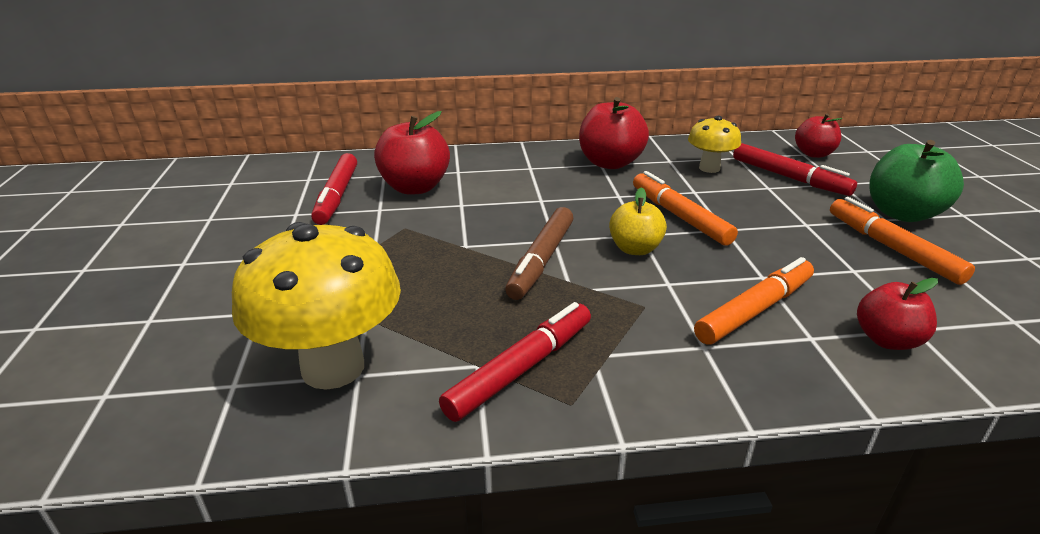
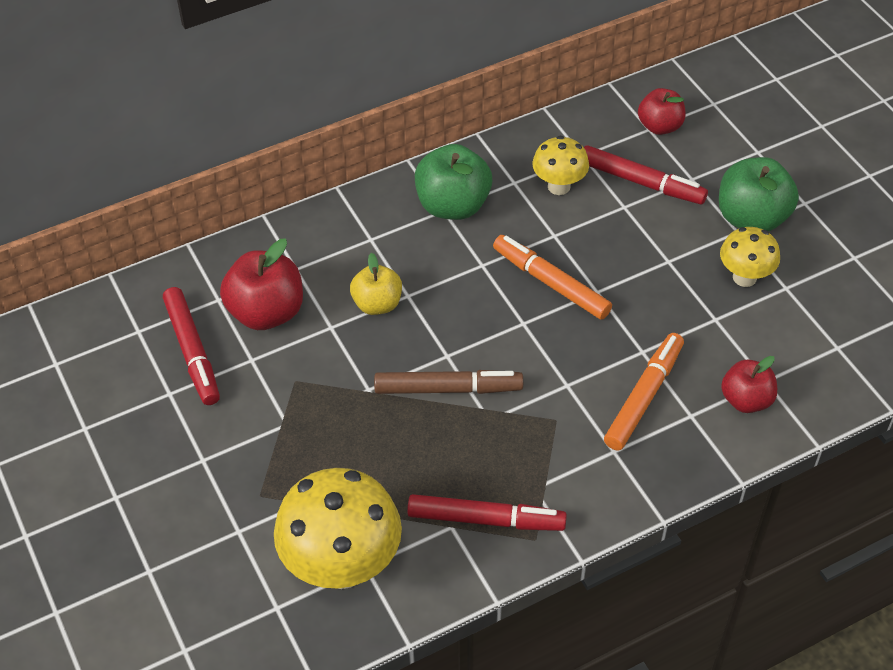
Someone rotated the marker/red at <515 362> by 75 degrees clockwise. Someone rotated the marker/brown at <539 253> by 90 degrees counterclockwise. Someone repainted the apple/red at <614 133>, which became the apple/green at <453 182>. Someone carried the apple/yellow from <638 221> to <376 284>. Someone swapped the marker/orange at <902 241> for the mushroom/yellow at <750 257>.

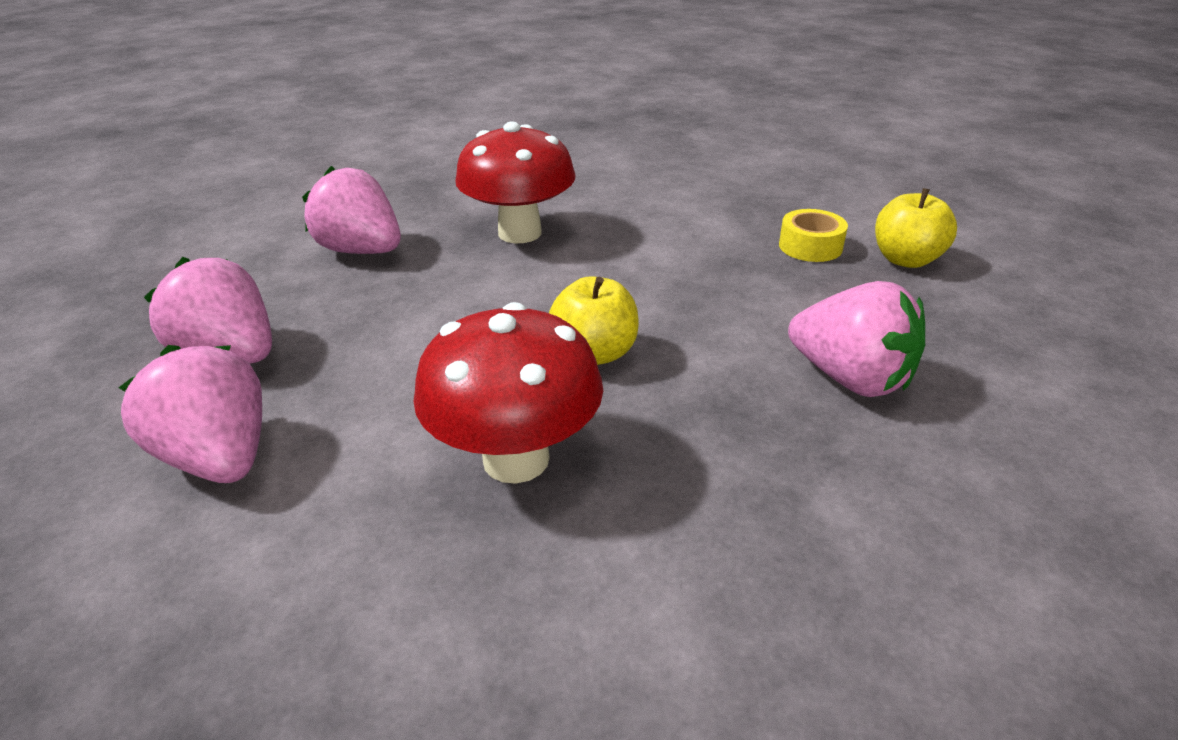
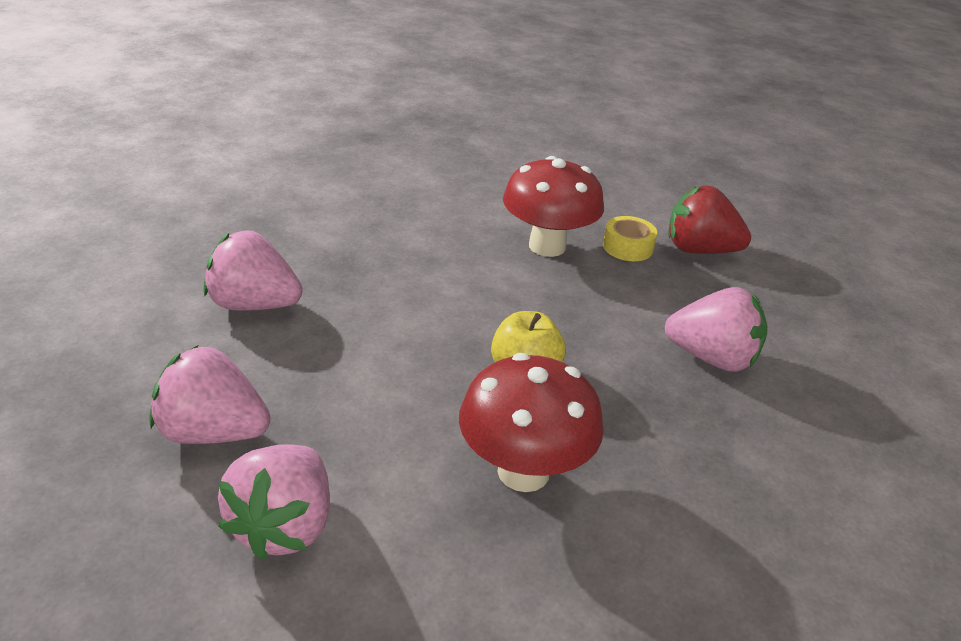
Someone rotated the strawberry/pink at <190 414> by 105 degrees counterclockwise. Someone carried the mushroom/red from <515 182> to <553 206>. Someone swapped the apple/yellow at <916 228> for the strawberry/red at <709 220>.

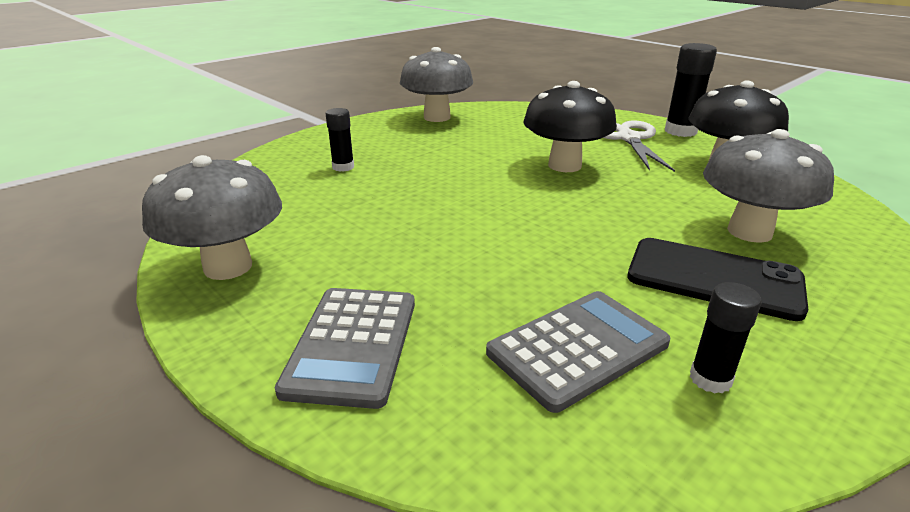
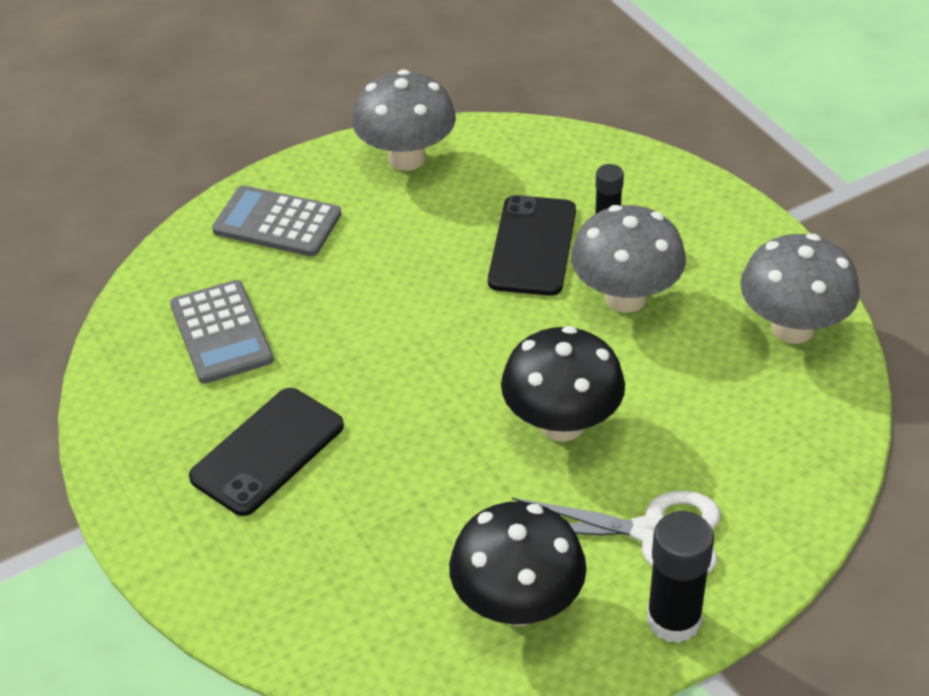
Someone took away the glue stick/black at <726 338>. Someone carried the mushroom/grey from <768 186> to <628 259>. Someone put down the phone/black at <532 245>.

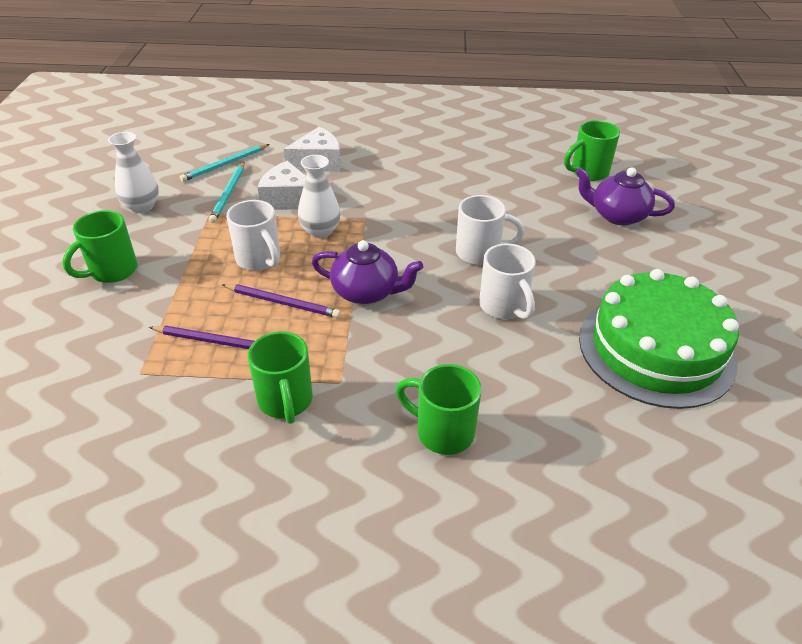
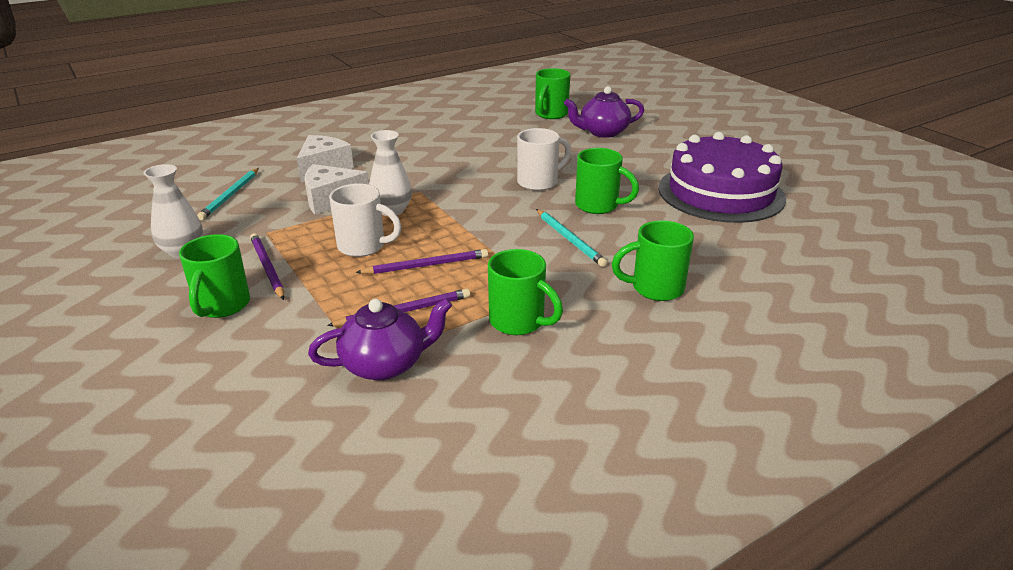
Someone carried the pencil/turquoise from <226 192> to <571 238>. Someone carried the teapot/purple from <367 272> to <380 339>. Someone repainted the mug/white at <507 281>, which became the mug/green at <607 181>. Someone repainted the cake/green at <659 339>, which became the cake/purple at <722 177>. Someone put down the pencil/purple at <267 266>.

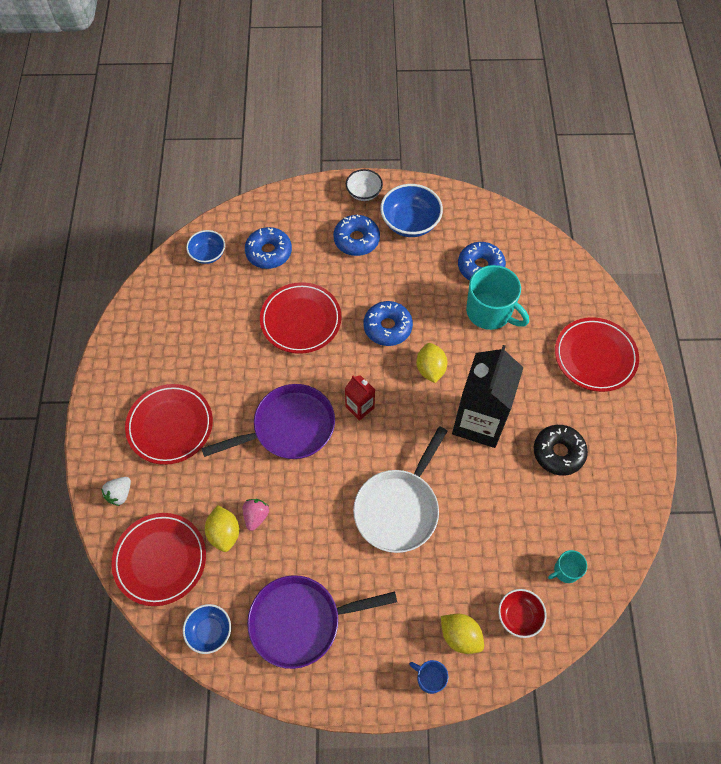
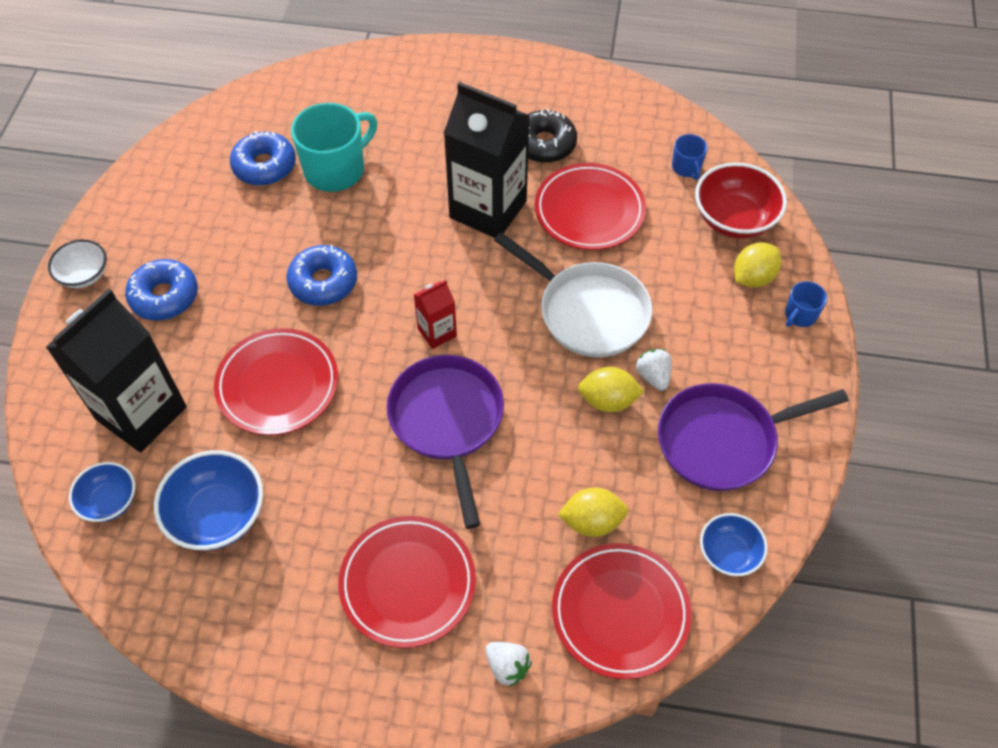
Someone took away the strawberry/pink at <255 515>. Someone swapped the donut/blue at <268 248> for the carton/black at <116 370>. Someone rotated the pan/purple at <322 622> by 75 degrees clockwise. Someone carried the bowl/blue from <411 210> to <208 500>. Someone carried the lemon/yellow from <431 363> to <611 389>. Someone scaled the bowl/red at <522 613> by 1.63. Someone repainted the mug/turquoise at <567 566>, which became the mug/blue at <689 157>. Someone carried the plate/red from <597 354> to <590 206>. Someone put down the strawberry/white at <654 370>.

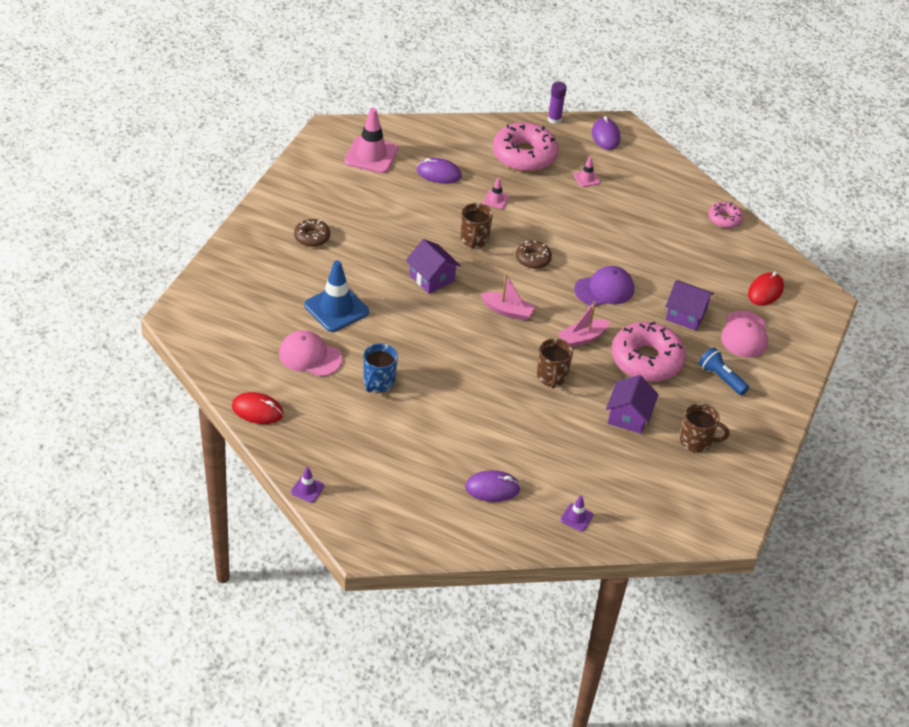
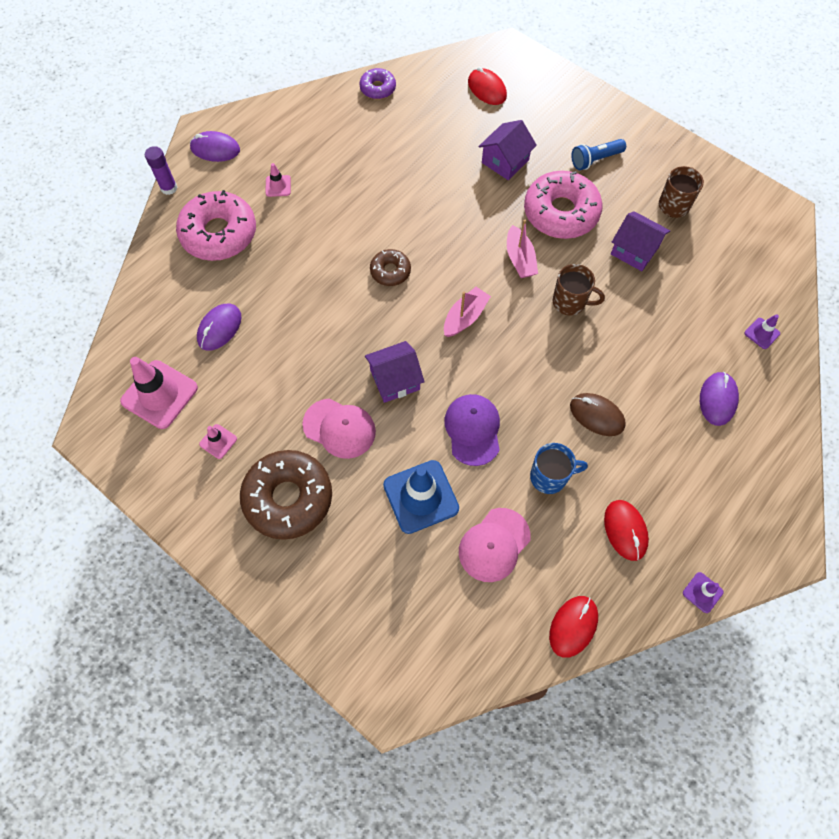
Someone scaled the donut/brown at <312 233> by 1.94. Someone rotated the mug/blue at <380 367> by 45 degrees counterclockwise. Someone took away the mug/brown at <477 225>. Someone carried the traffic cone/pink from <496 193> to <218 441>. Someone carried the cap/purple from <604 286> to <472 430>. Someone repainted the donut/pink at <725 215>, which became the donut/purple at <377 83>. Someone carried the cap/pink from <744 334> to <339 428>. Someone put down the mouse/brown at <598 414>. Someone put down the mouse/red at <626 530>.

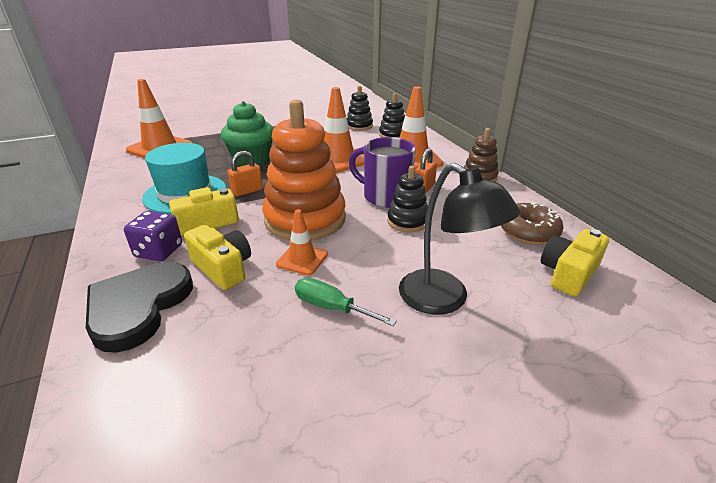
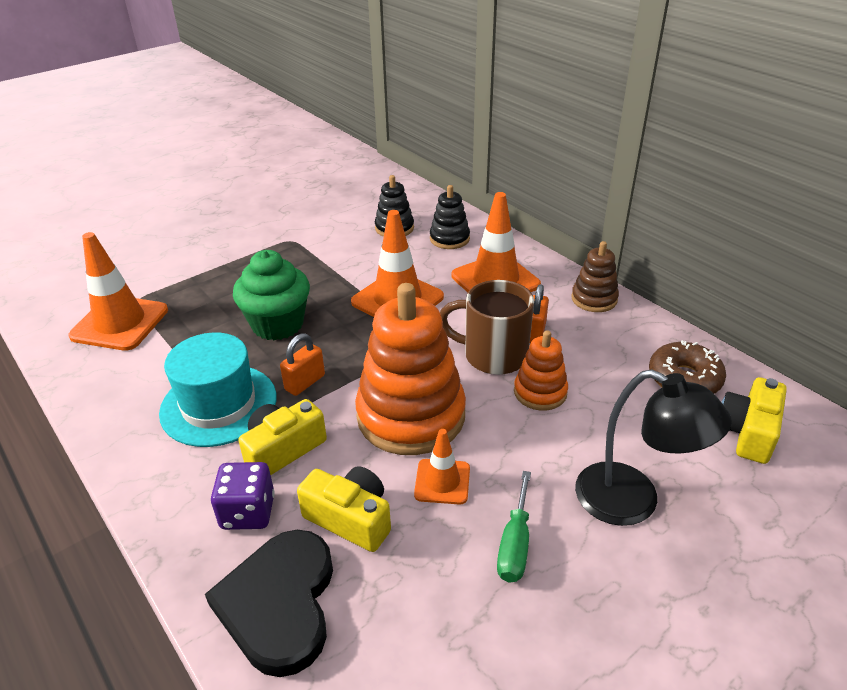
Someone rotated the screwdriver/green at <346 302> by 90 degrees counterclockwise. Someone repainted the mug/purple at <382 172>, which became the mug/brown at <487 327>. Someone repainted the stacking toy/black at <407 199>, which became the stacking toy/orange at <541 371>.

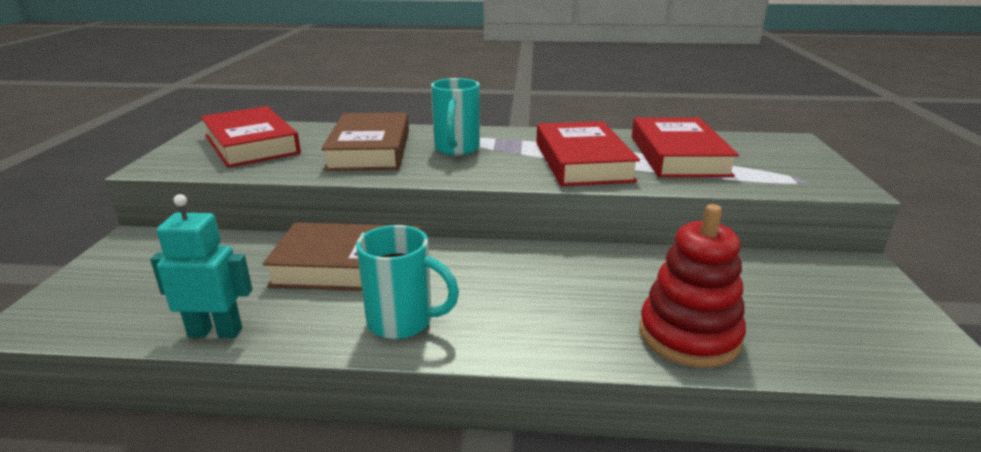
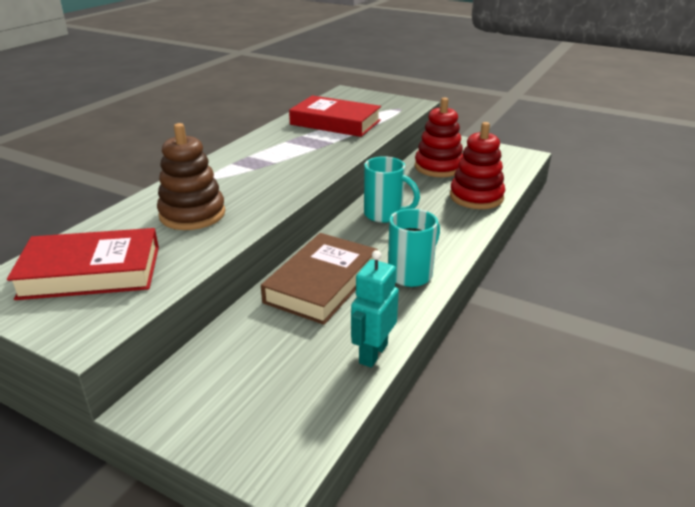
Someone swapped the book/brown at <365 141> for the stacking toy/brown at <191 176>. Someone carried the mug/turquoise from <455 117> to <392 189>. Someone took away the book/red at <588 153>. Someone put down the stacking toy/red at <439 137>.

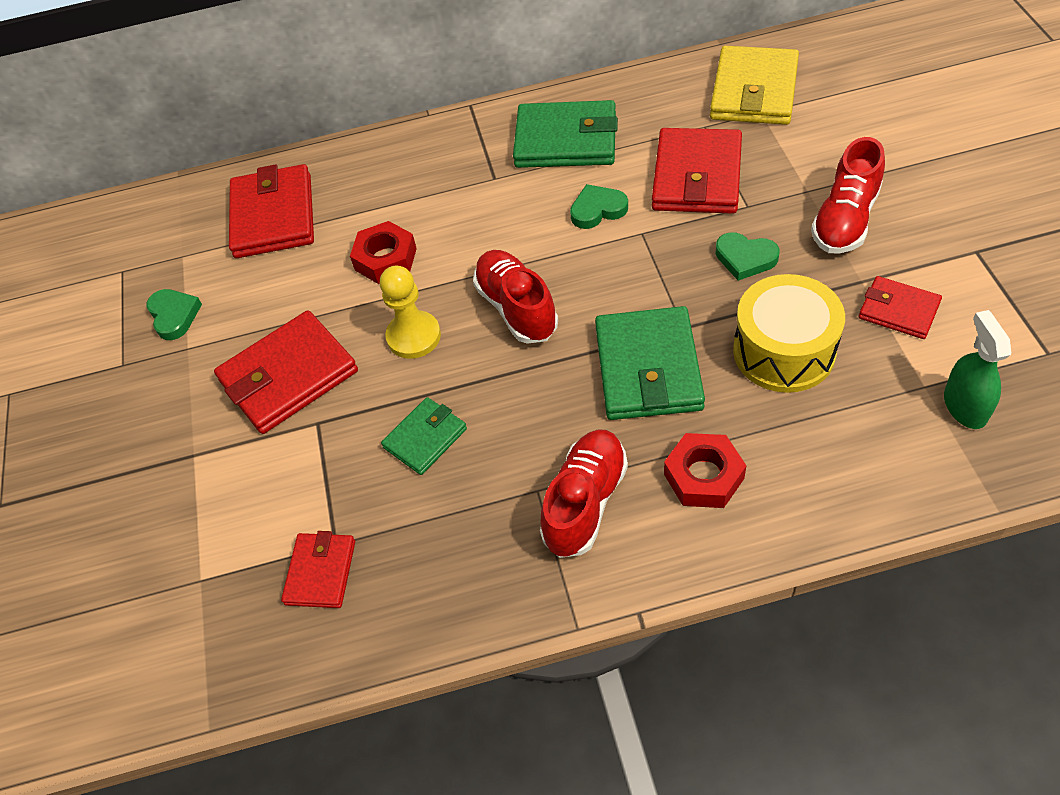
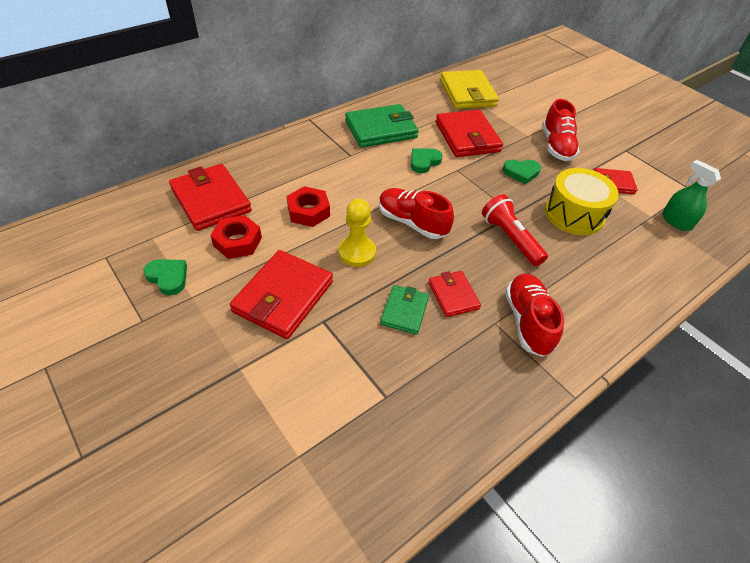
Someone carried the wallet/red from <318 569> to <454 294>. Someone swapped the wallet/green at <650 363> for the flashlight/red at <515 230>. Someone carried the nut/red from <705 470> to <236 237>.

